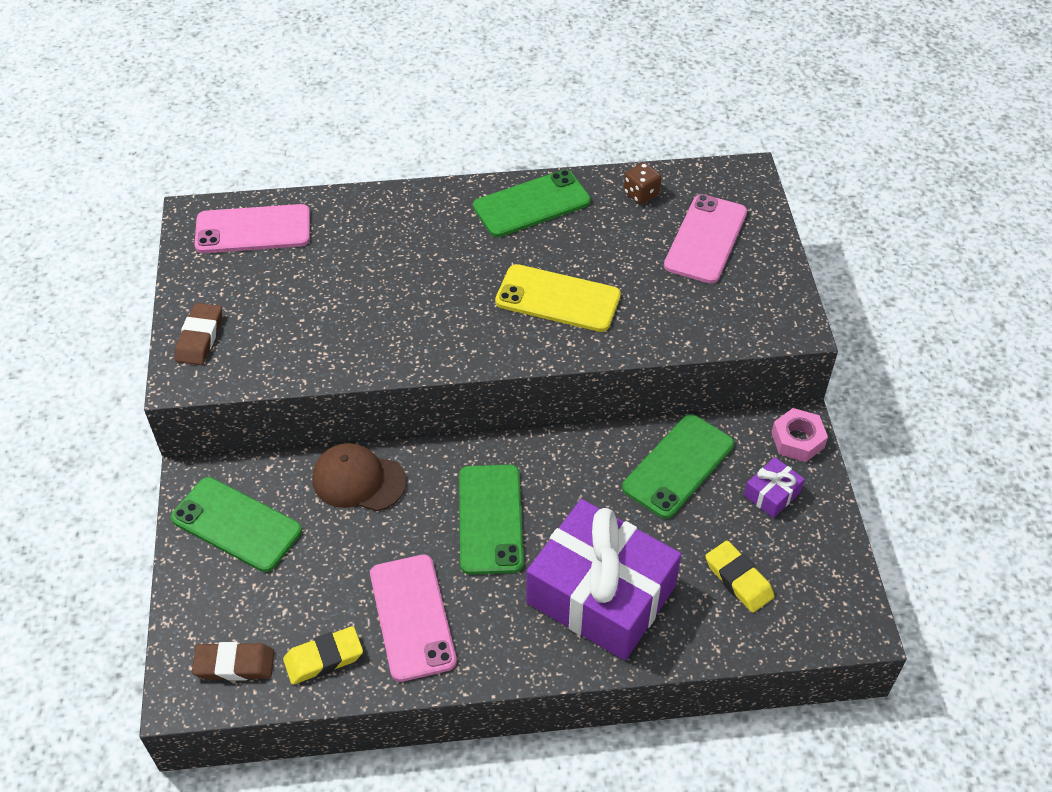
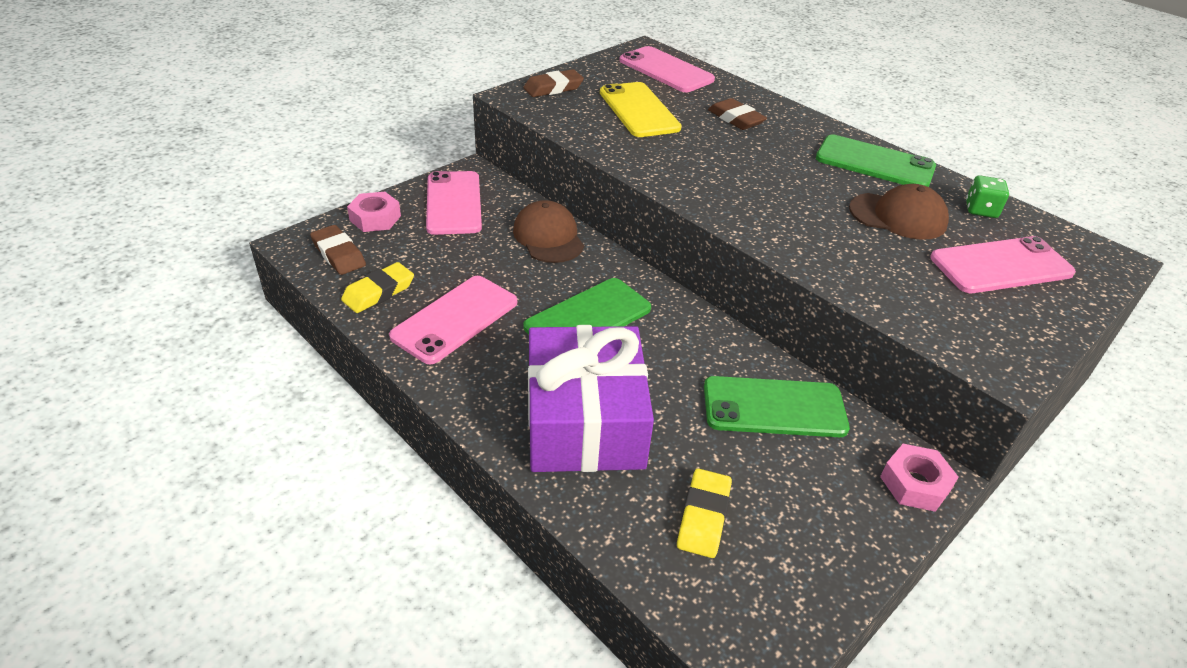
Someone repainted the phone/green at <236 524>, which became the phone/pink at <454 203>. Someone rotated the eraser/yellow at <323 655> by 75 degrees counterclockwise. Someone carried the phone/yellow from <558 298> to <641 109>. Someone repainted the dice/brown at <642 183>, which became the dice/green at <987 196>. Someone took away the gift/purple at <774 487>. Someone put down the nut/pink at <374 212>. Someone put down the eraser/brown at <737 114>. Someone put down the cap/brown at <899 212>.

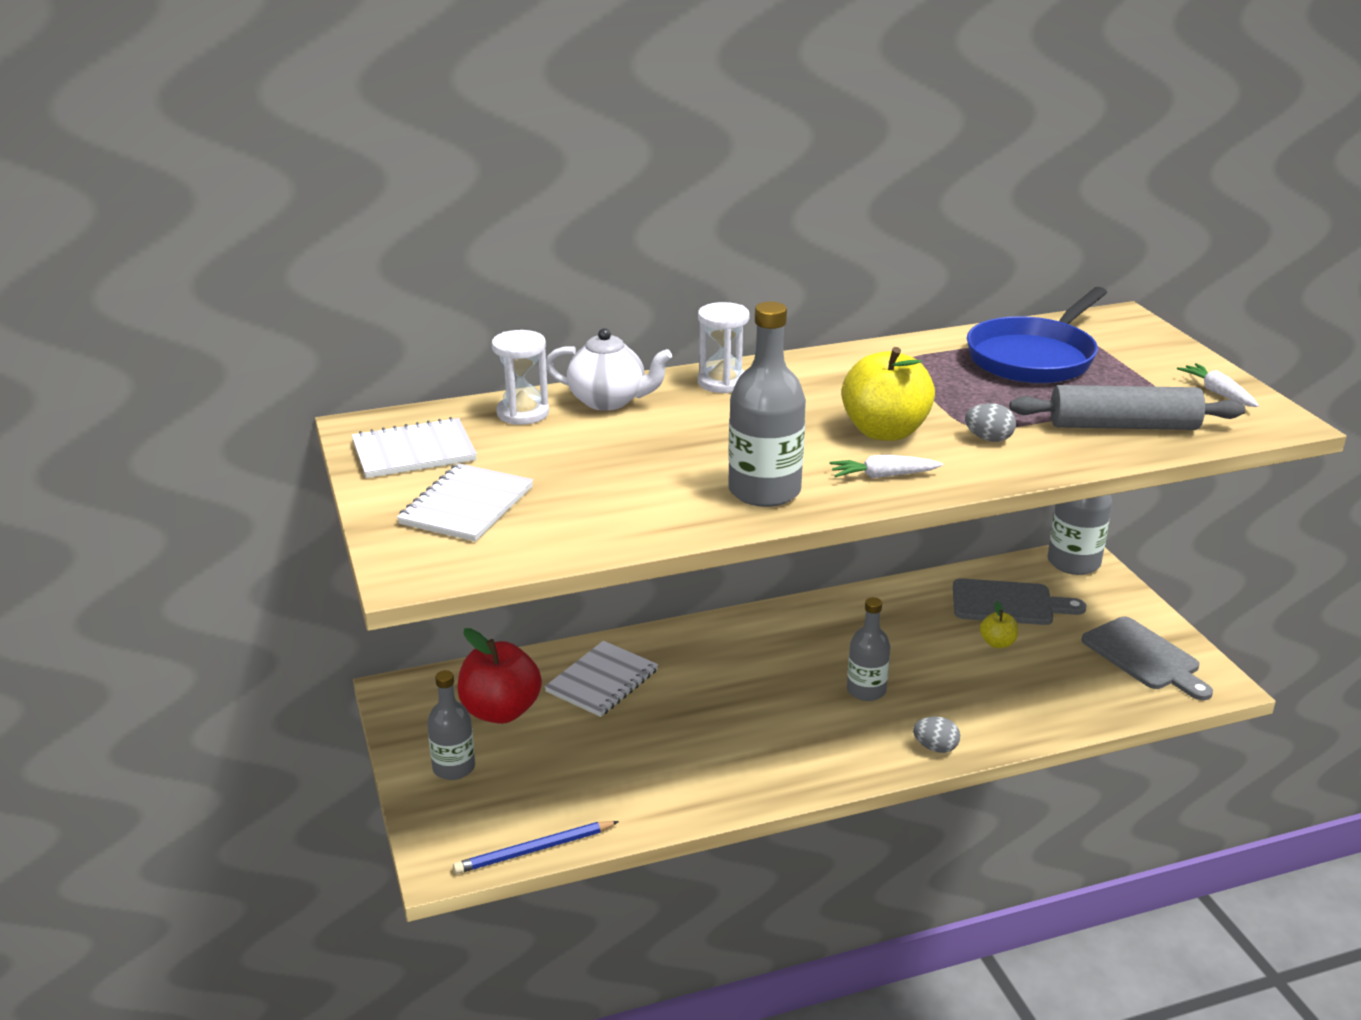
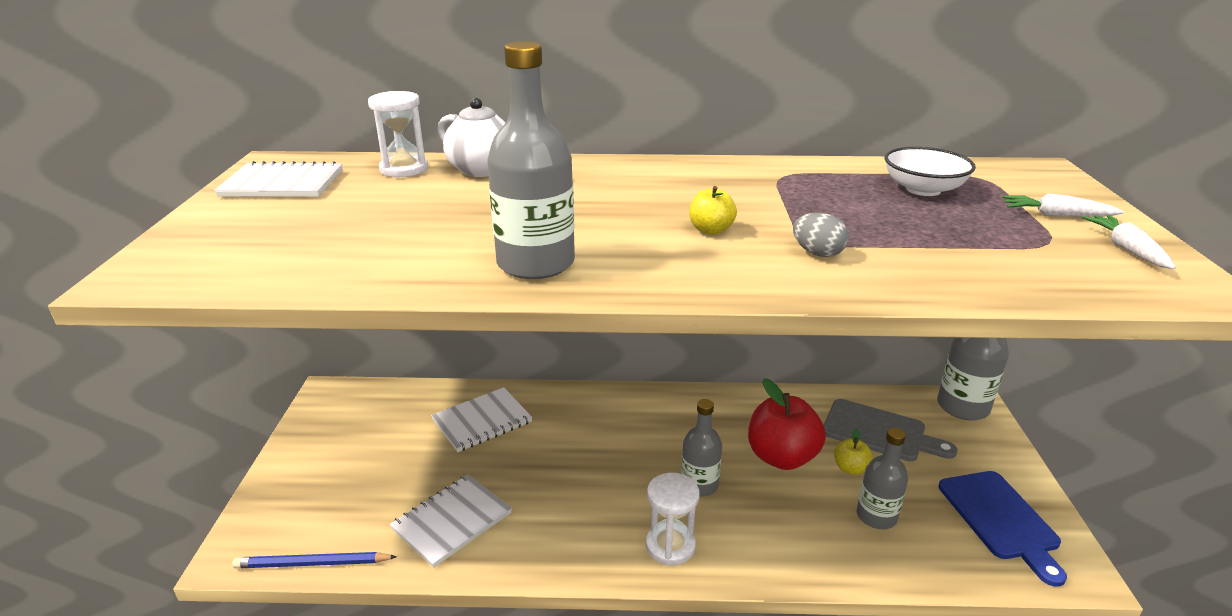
Someone carried the notebook/white from <465 502> to <451 521>. Someone carried the bottle/grey from <451 725> to <882 478>. Someone carried the apple/red from <499 676> to <787 424>. Someone carried the hourglass/white from <724 347> to <673 519>. Someone carried the carrot/white from <886 466> to <1063 205>. Someone scaled the apple/yellow at <888 394> by 0.48. Someone took away the egg/grey at <936 734>. Someone swapped the pan/blue at <1037 335> for the bowl/white at <930 171>. Someone took away the rolling pin/grey at <1127 407>. Someone repainted the cutting board/grey at <1147 658>, which became the cutting board/blue at <1003 529>.

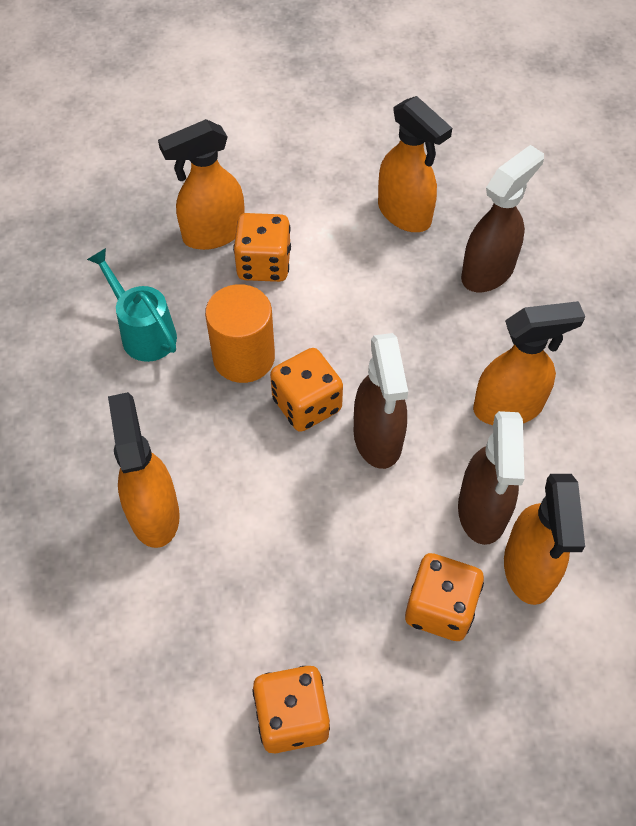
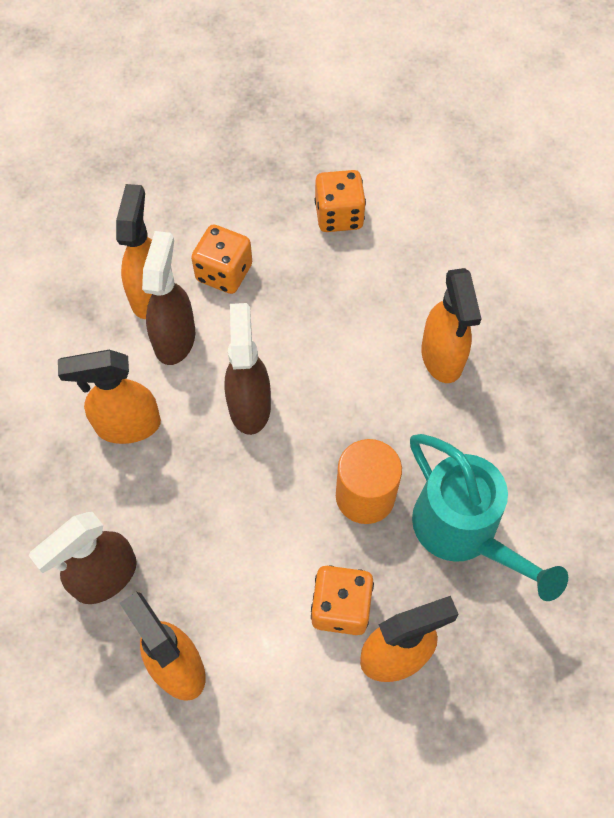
Someone scaled the watering can/turquoise at <132 305> by 1.57. Someone took away the dice/orange at <306 390>.

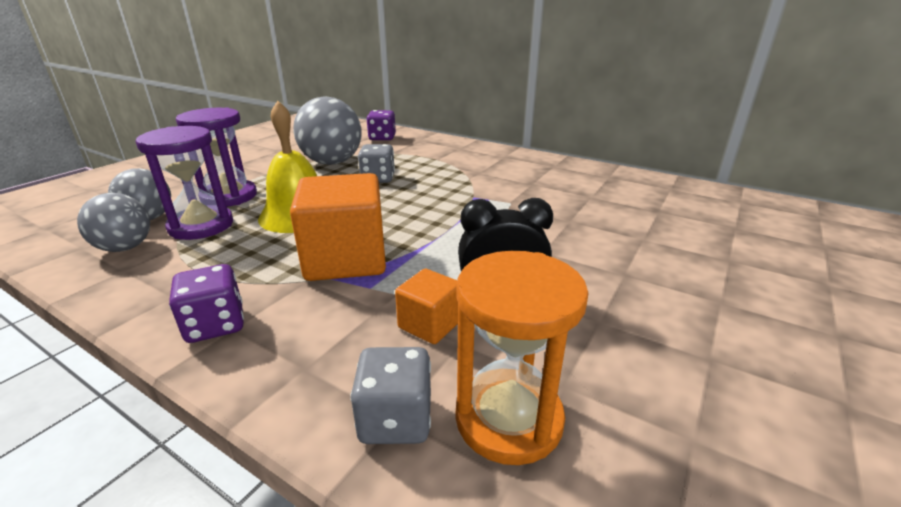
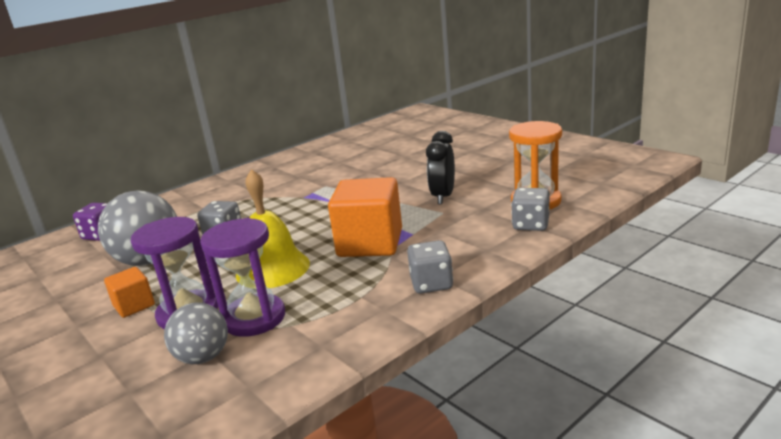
Someone took away the ball/grey at <113 222>. Someone repainted the dice/purple at <206 303>, which became the dice/grey at <430 267>. Someone carried the cube/orange from <426 306> to <129 292>.

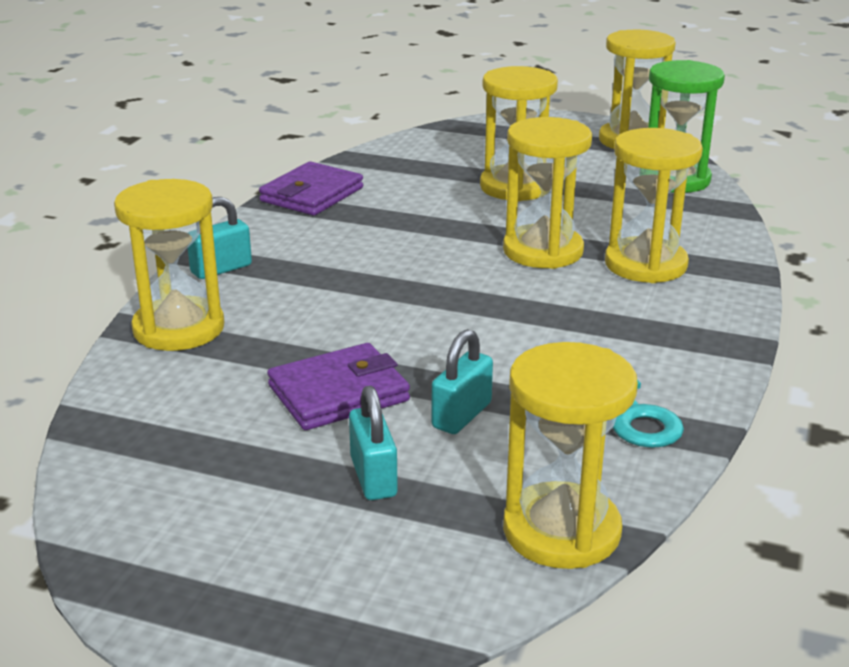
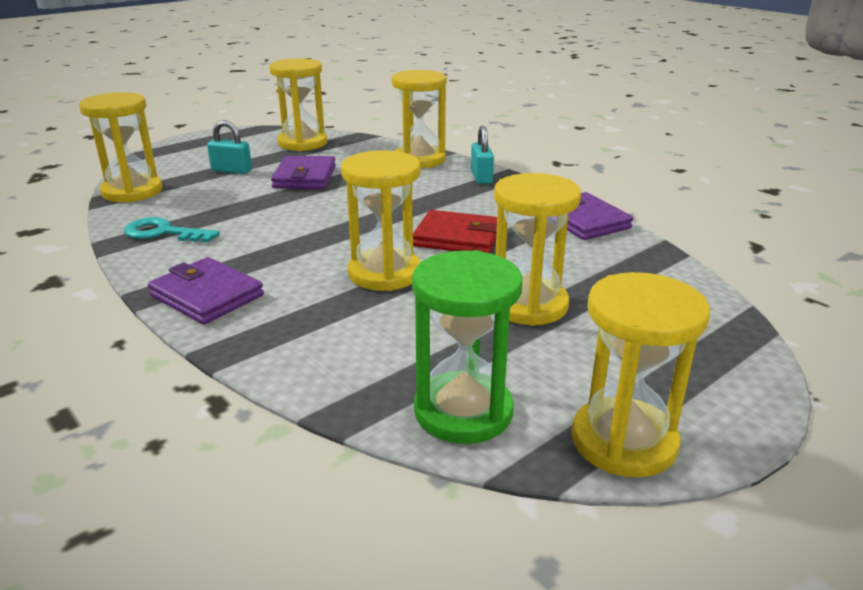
Someone took away the padlock/turquoise at <462 381>. Someone carried the hourglass/yellow from <654 205> to <298 104>. Someone put down the wallet/purple at <206 290>. Someone put down the wallet/red at <455 231>.

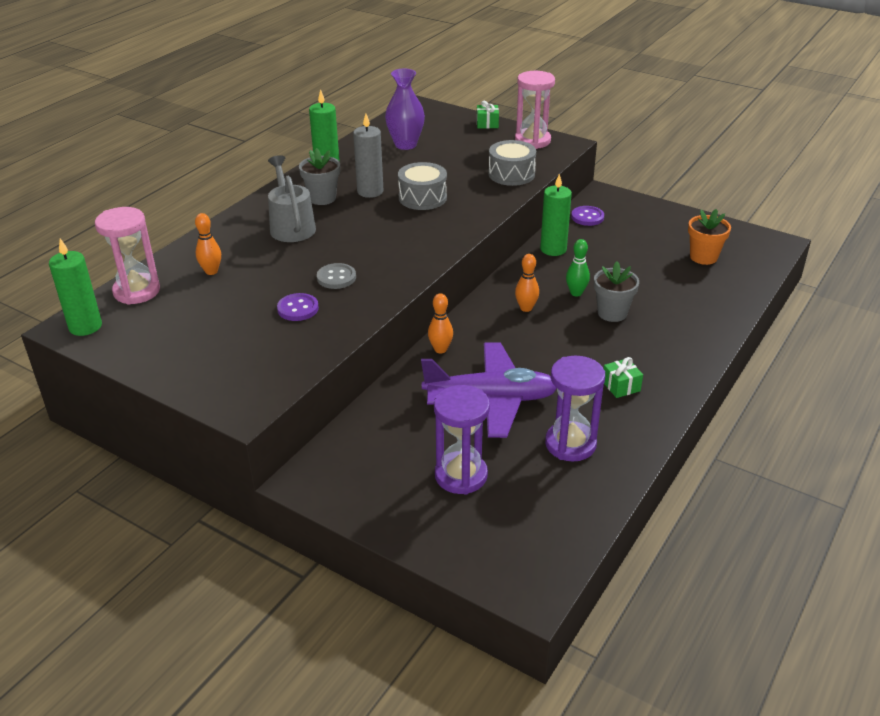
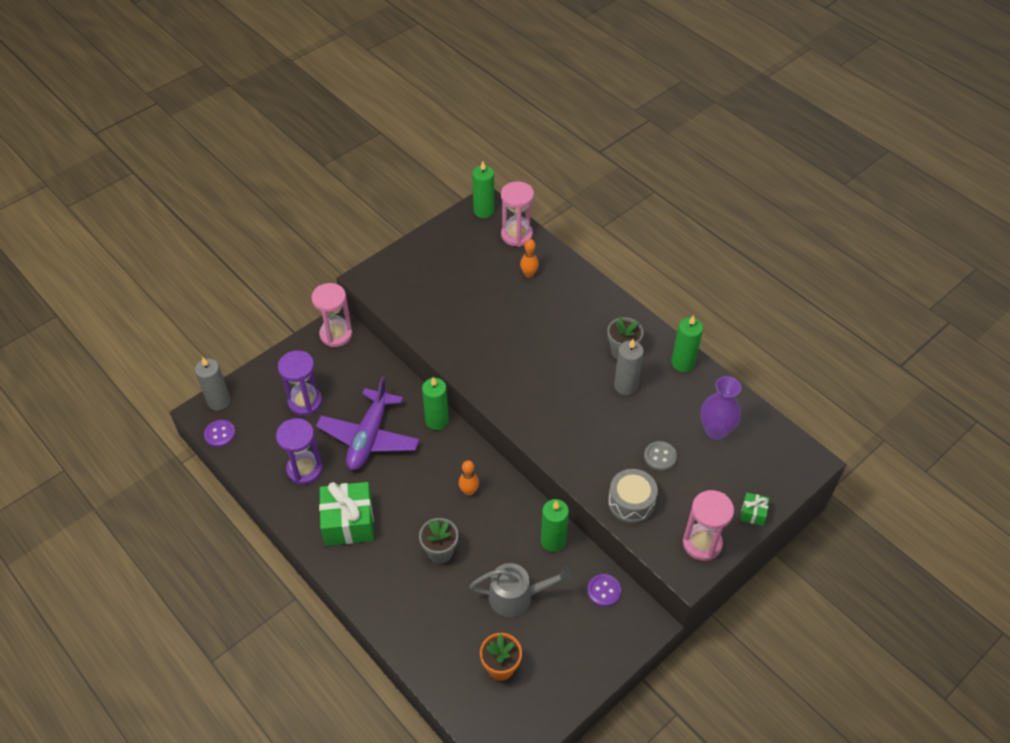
Someone carried the watering can/grey from <292 198> to <521 590>. Someone carried the button/purple from <298 307> to <220 433>. Someone carried the button/grey from <336 276> to <660 456>. Someone took away the drum/grey at <422 186>. Someone swapped the bowling pin/orange at <440 323> for the candle/green at <435 403>. Someone took away the bowling pin/green at <578 267>. Someone scaled the gift/green at <623 377> by 2.15. Someone put down the candle/grey at <212 384>. Someone put down the hourglass/pink at <332 315>.

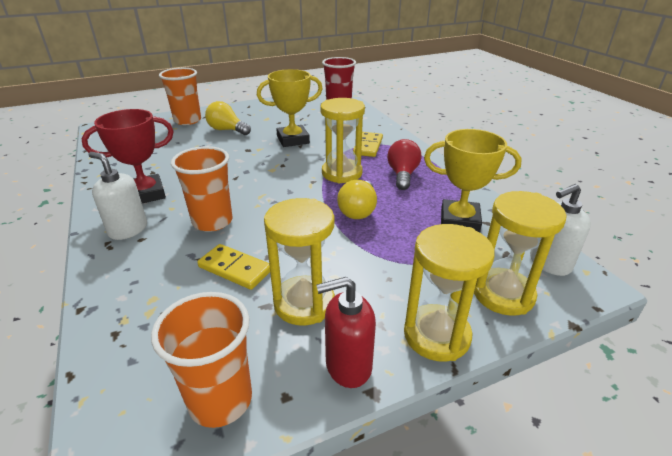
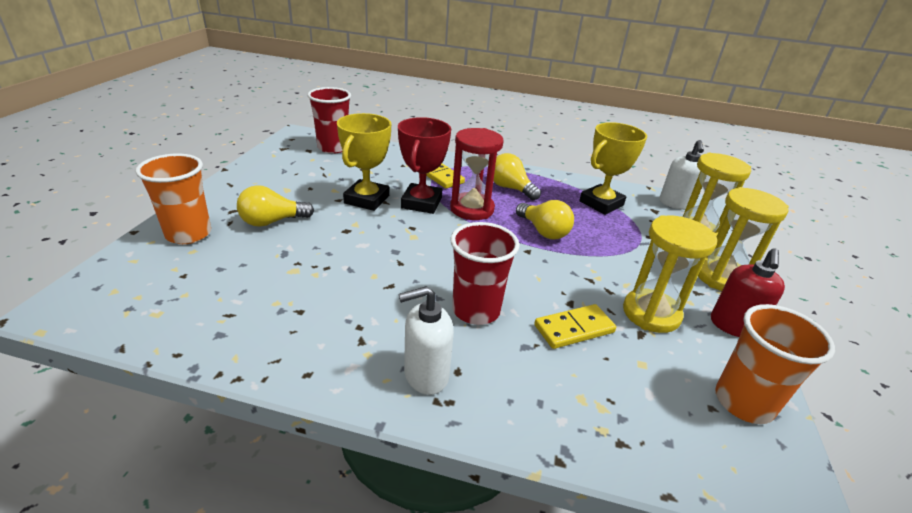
Someone carried the trophy/red from <127 156> to <424 165>. Someone repainted the cup/orange at <202 189>, which became the cup/red at <485 273>. Someone repainted the hourglass/yellow at <342 140>, which became the hourglass/red at <477 174>. Someone repainted the light bulb/red at <404 164>, which became the light bulb/yellow at <517 176>.

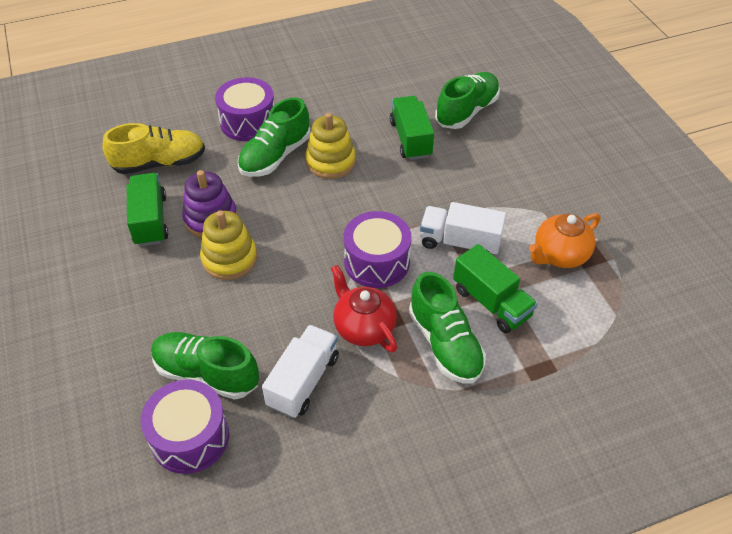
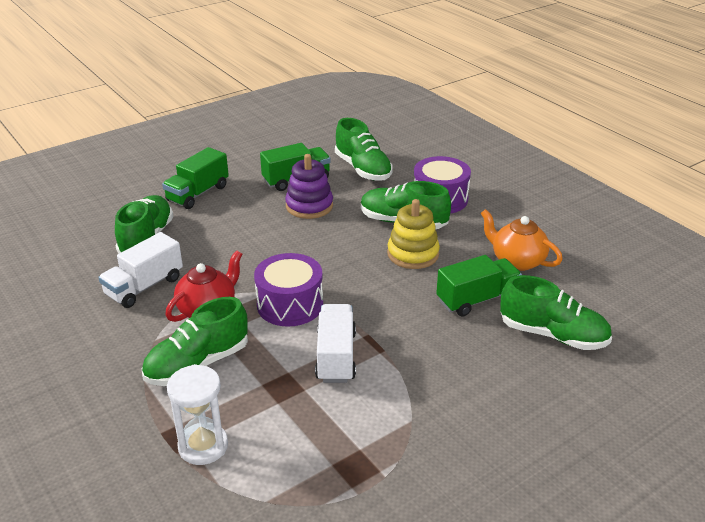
Someone repainted the shoe/yellow at <153 148>, which became the shoe/green at <364 149>. Someone took away the drum/purple at <185 427>. Someone took away the stacking toy/yellow at <228 245>. Someone rotated the truck/white at <300 371> by 120 degrees clockwise. Someone carried the truck/green from <495 288> to <195 178>. Someone carried the teapot/orange from <565 240> to <522 240>. Someone put down the hourglass/white at <197 414>.

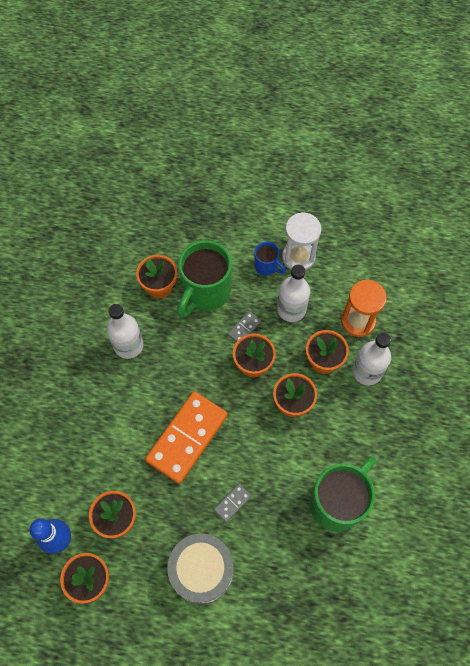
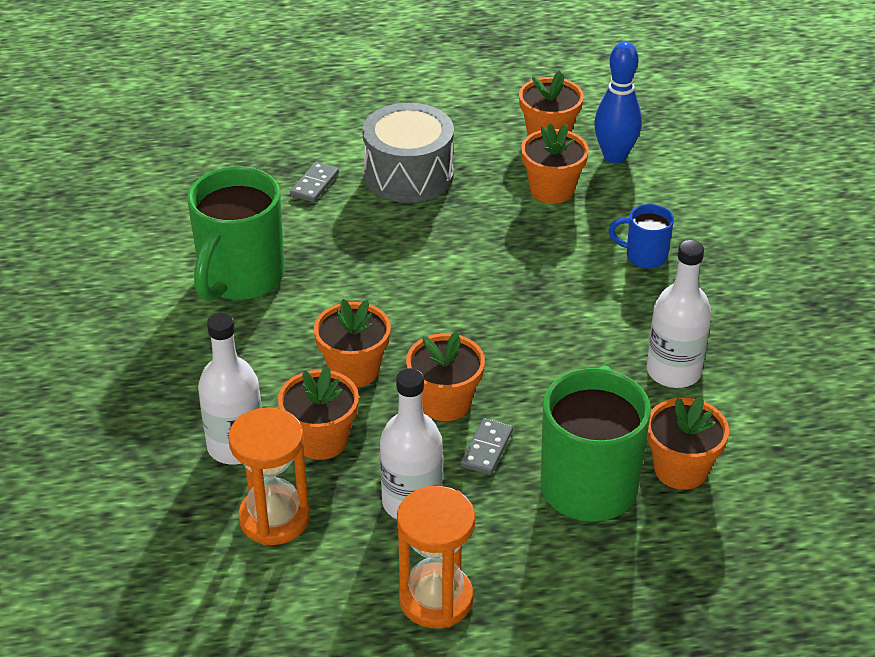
Someone took away the domino/orange at <186 437>. Someone carried the domino/grey from <232 503> to <314 182>. Someone carried the mug/blue from <270 259> to <641 236>. Someone repainted the hourglass/white at <301 241>, which became the hourglass/orange at <436 557>.

